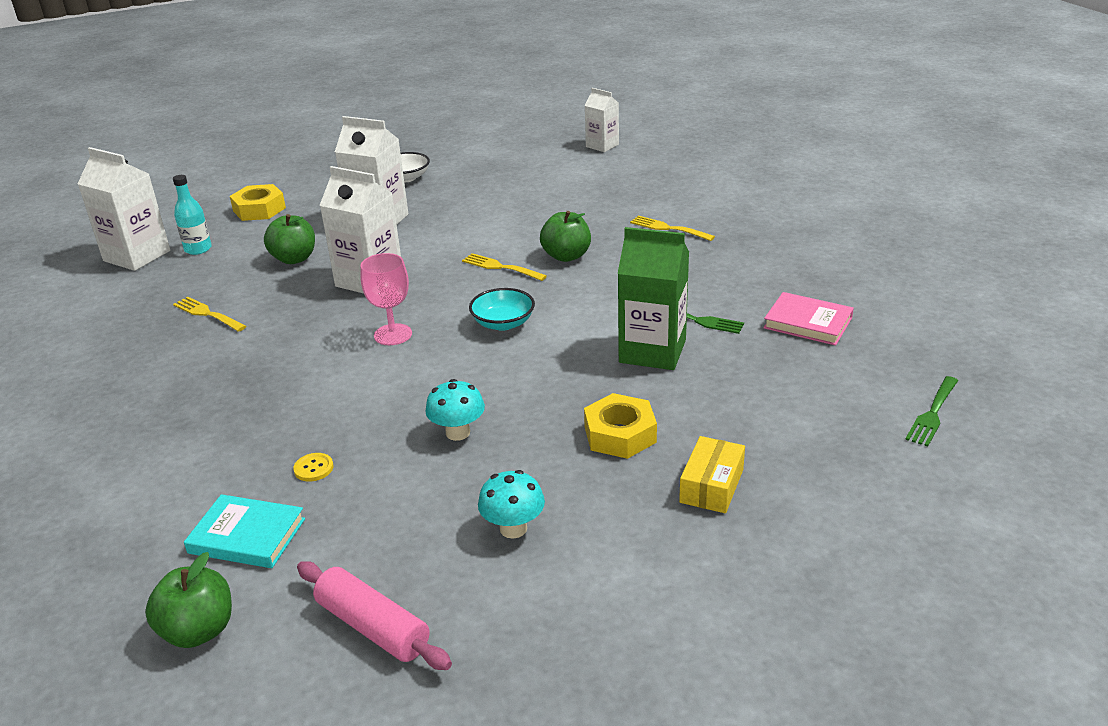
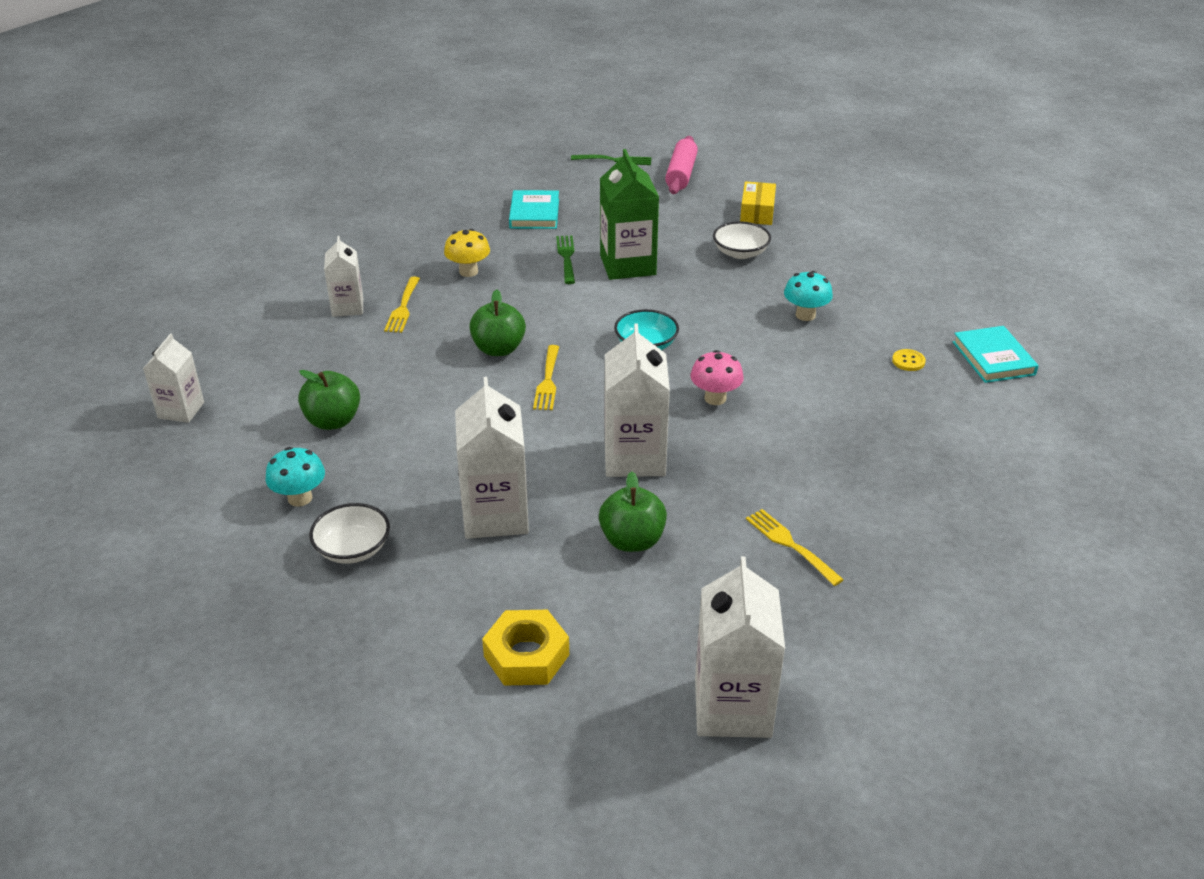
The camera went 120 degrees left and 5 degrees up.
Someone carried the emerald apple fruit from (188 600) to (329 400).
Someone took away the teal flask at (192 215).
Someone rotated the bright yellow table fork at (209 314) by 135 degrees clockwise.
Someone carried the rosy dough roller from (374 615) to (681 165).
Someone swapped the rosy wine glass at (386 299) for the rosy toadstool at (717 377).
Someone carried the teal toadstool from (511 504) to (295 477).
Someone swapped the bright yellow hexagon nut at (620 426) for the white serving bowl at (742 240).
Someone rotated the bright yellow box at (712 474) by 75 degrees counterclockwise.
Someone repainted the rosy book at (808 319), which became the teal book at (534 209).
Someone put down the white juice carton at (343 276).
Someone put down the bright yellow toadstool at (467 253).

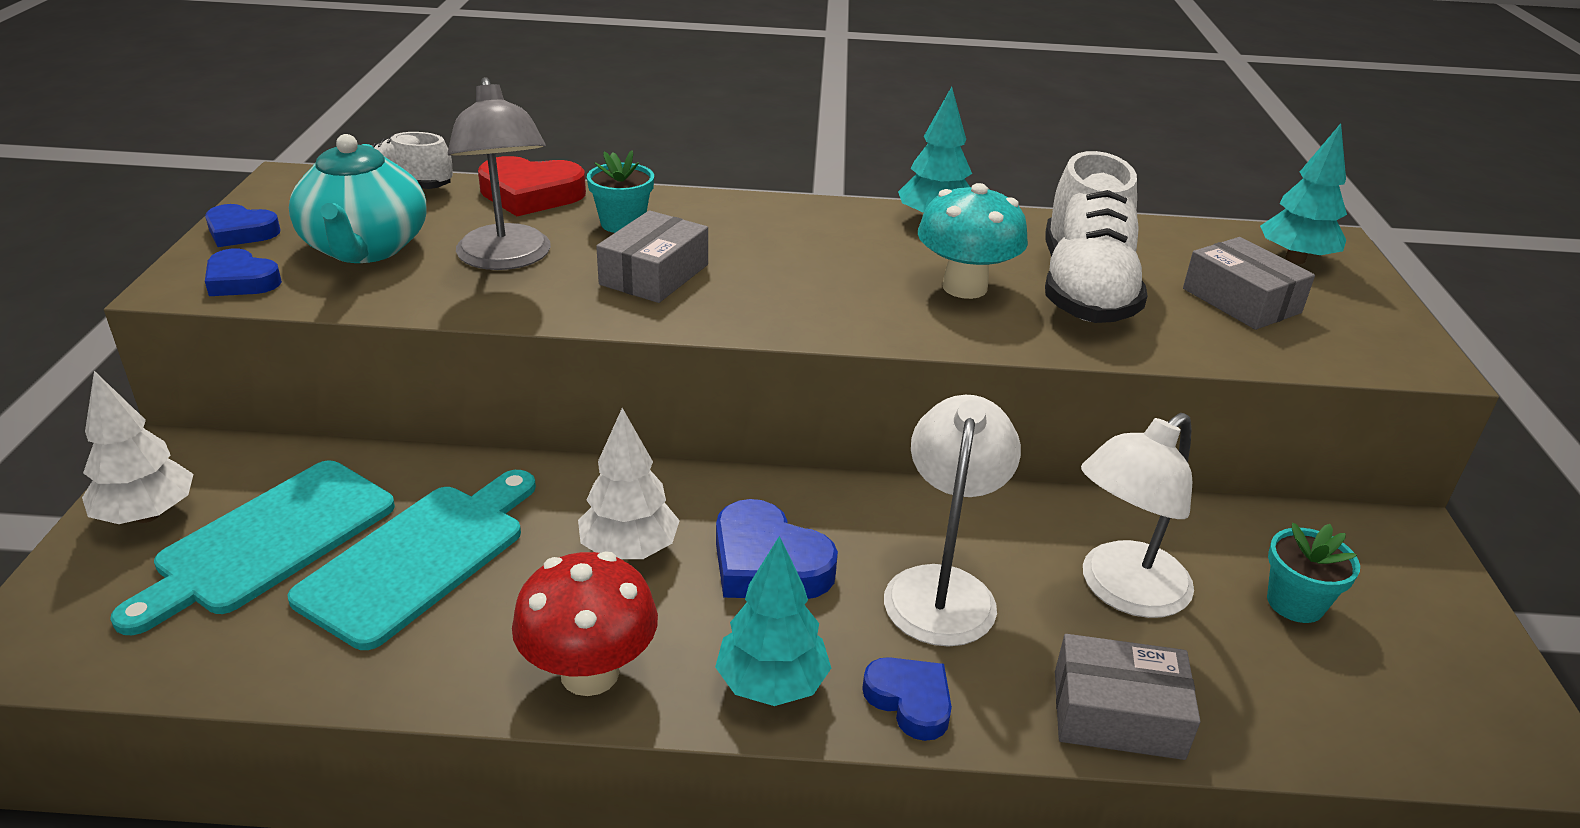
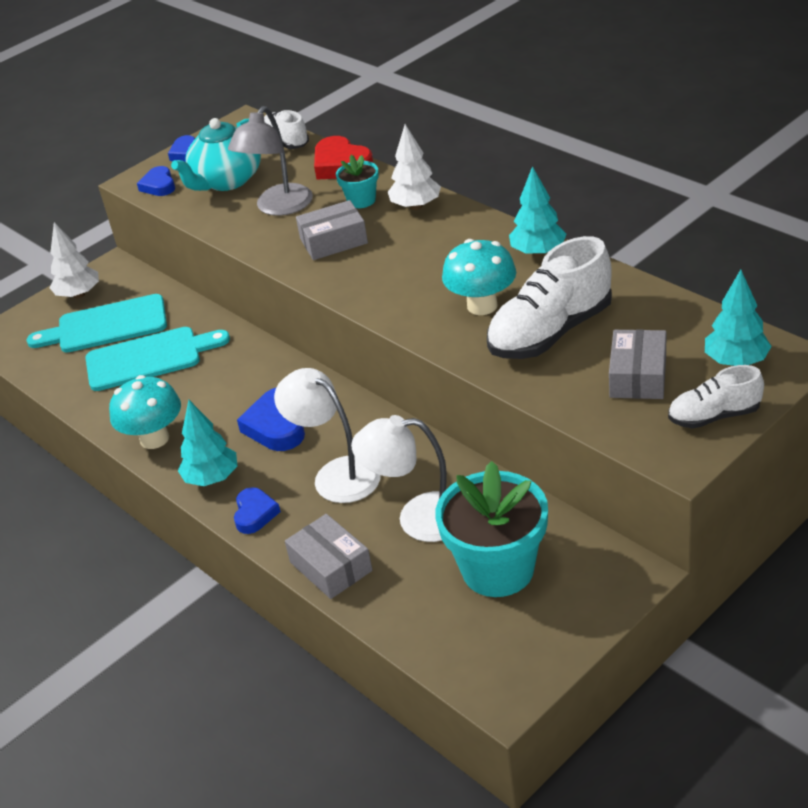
The camera went 50 degrees right and 5 degrees up.
Someone repainted the red toadstool at (585 623), which became the teal toadstool at (145 412).
Someone carried the white tree from (629 483) to (414 167).
Someone rotated the white desk lamp at (952 521) by 105 degrees counterclockwise.
Someone scaled the teal potted plant at (1313 573) by 2.01.
Someone put down the white lace-up shoe at (716 397).

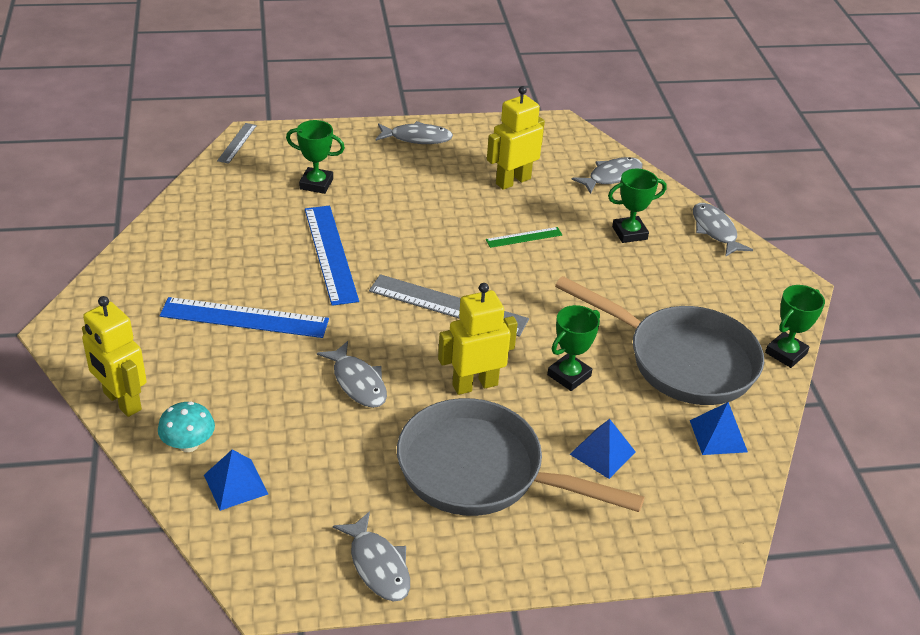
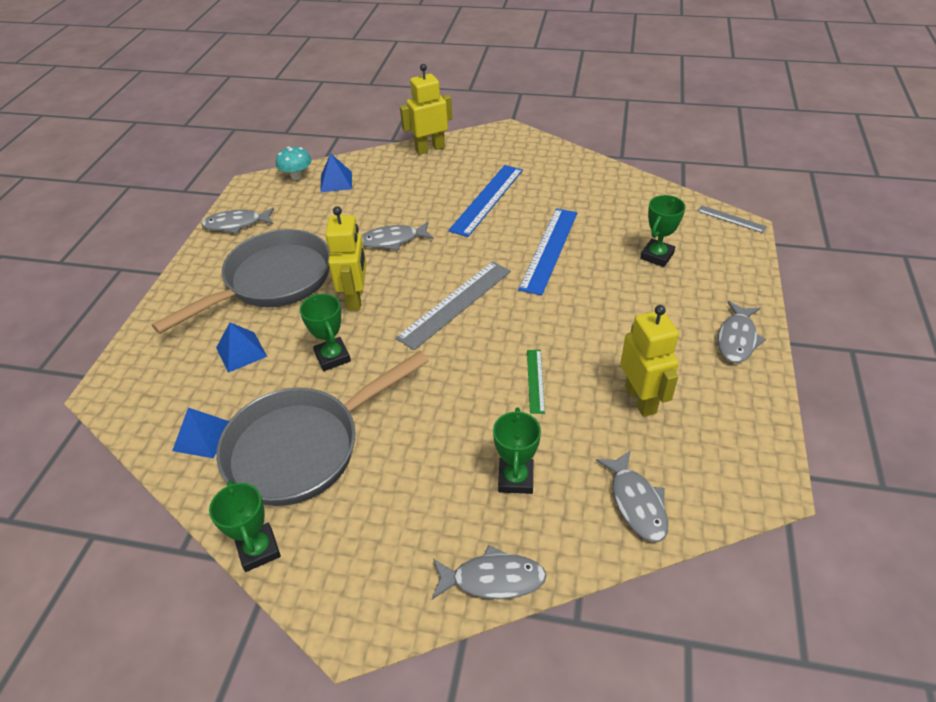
The camera went 115 degrees right and 5 degrees up.
Someone carried the teal toadstool from (186 426) to (294 163).
Someone rotated the blue measuring stick at (332 256) by 75 degrees counterclockwise.

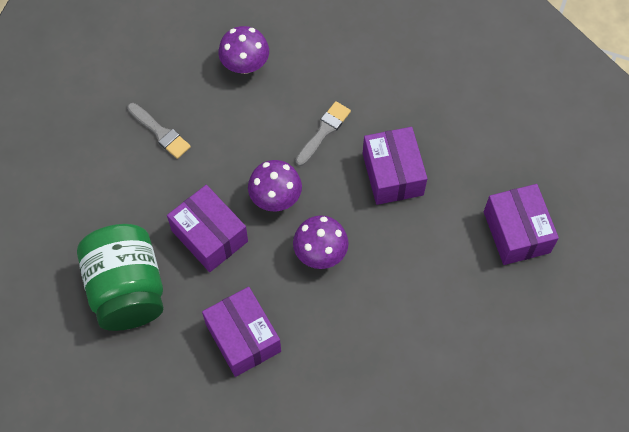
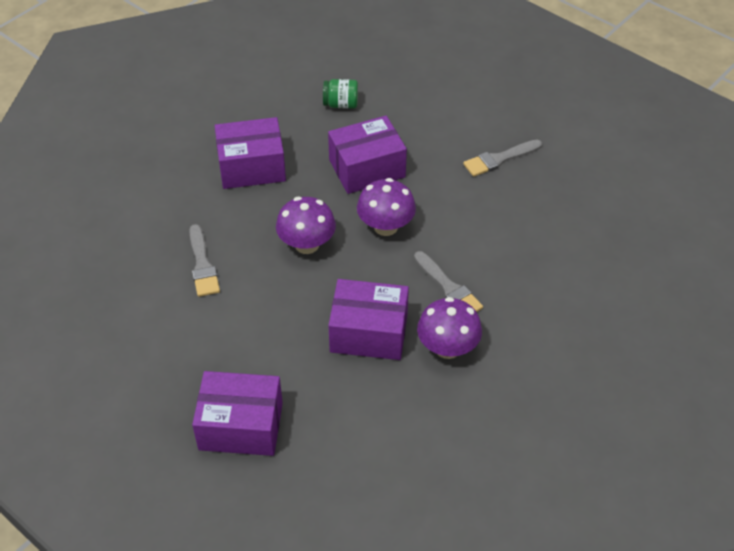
The camera went 110 degrees right and 15 degrees down.
Someone scaled the emerald jam jar at (120 277) by 0.41.
Someone carried the royal purple toadstool from (243 50) to (449 328).
Someone put down the ash-grey paint brush at (204 260).

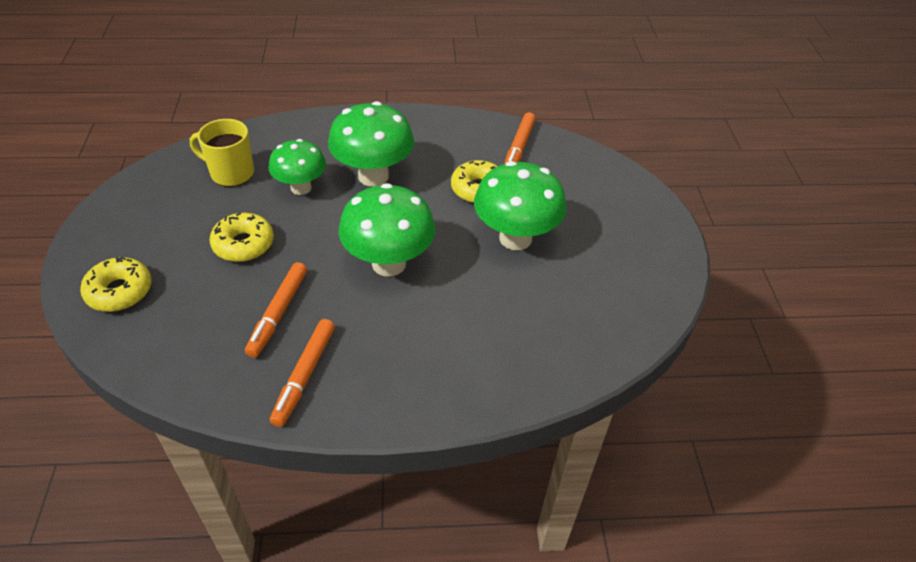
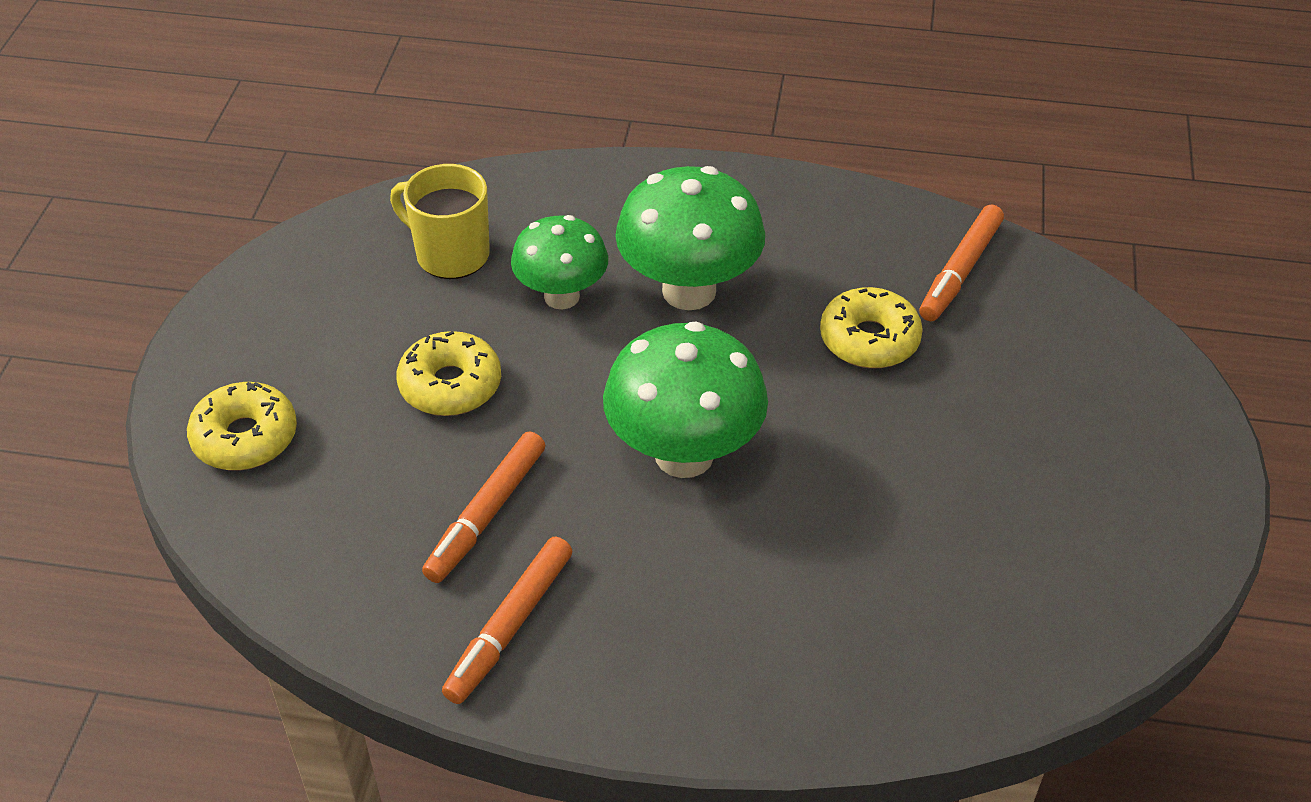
The camera went 15 degrees right and 0 degrees up.
Someone took away the emerald toadstool at (520 205).

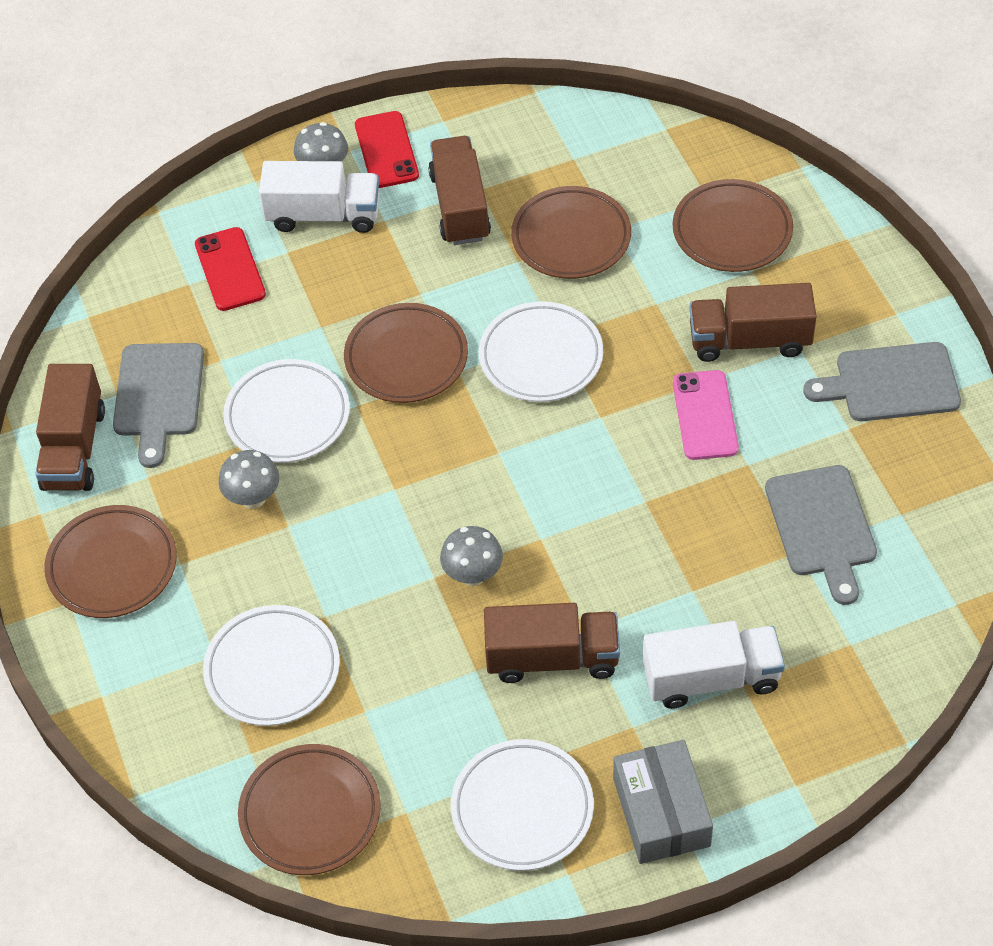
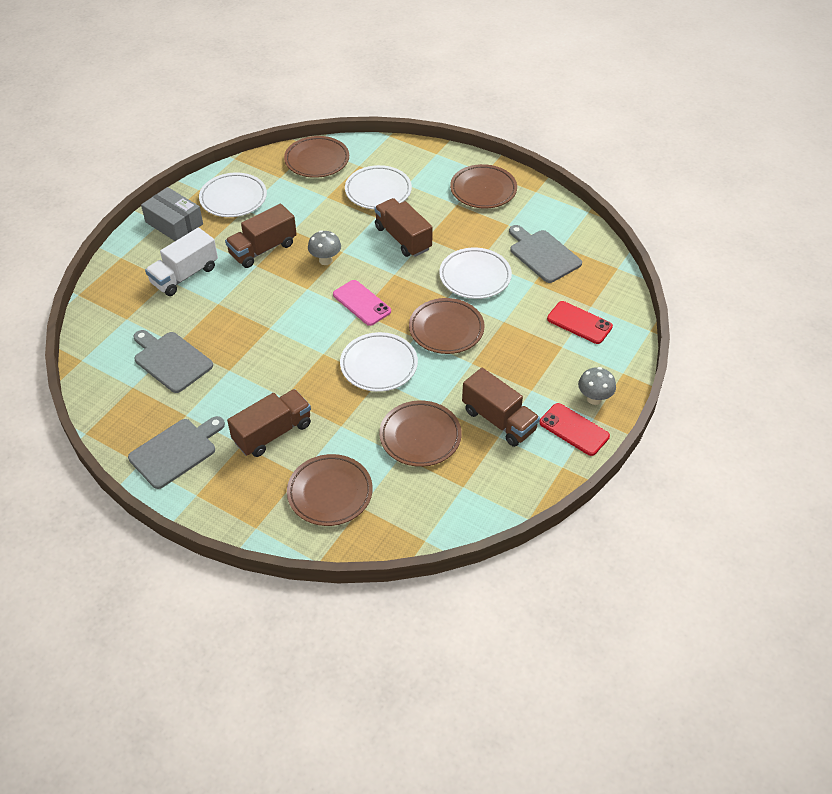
The camera went 140 degrees right and 5 degrees down.
Someone carried the dark brown toy truck from (70 427) to (403 227).
Someone took away the ash-grey toadstool at (248 479).
Someone took away the white toy truck at (319 197).
Someone carried the rosy phone from (706 415) to (362 303).

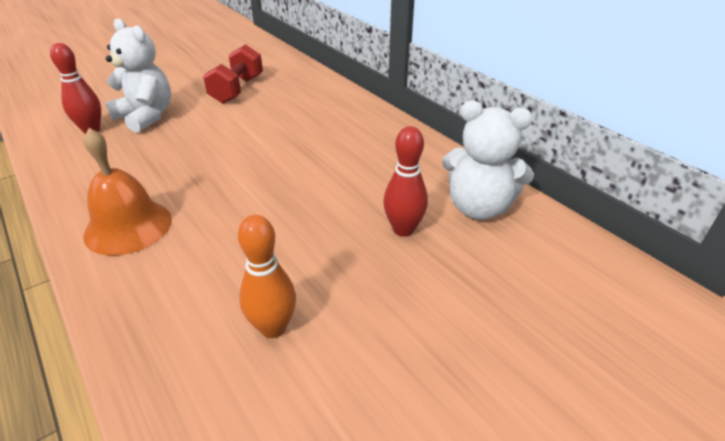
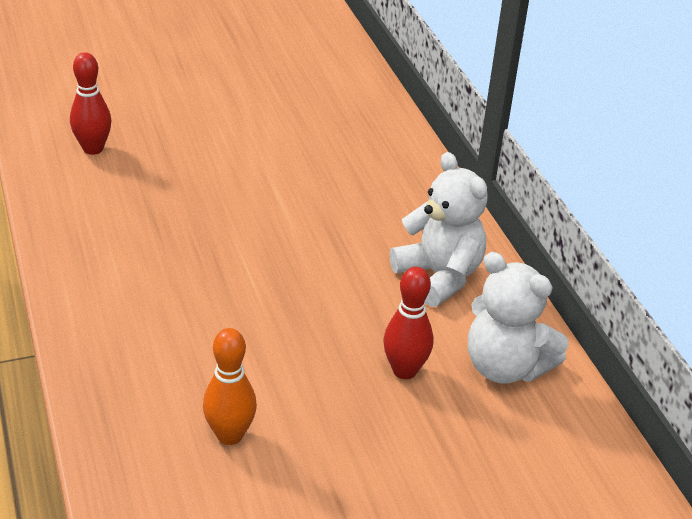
The camera went 15 degrees right and 0 degrees up.
Someone took away the bright orange school bell at (127 192).
Someone carried the white teddy from (138 75) to (439 229).
Someone took away the red hand weight at (233 74).

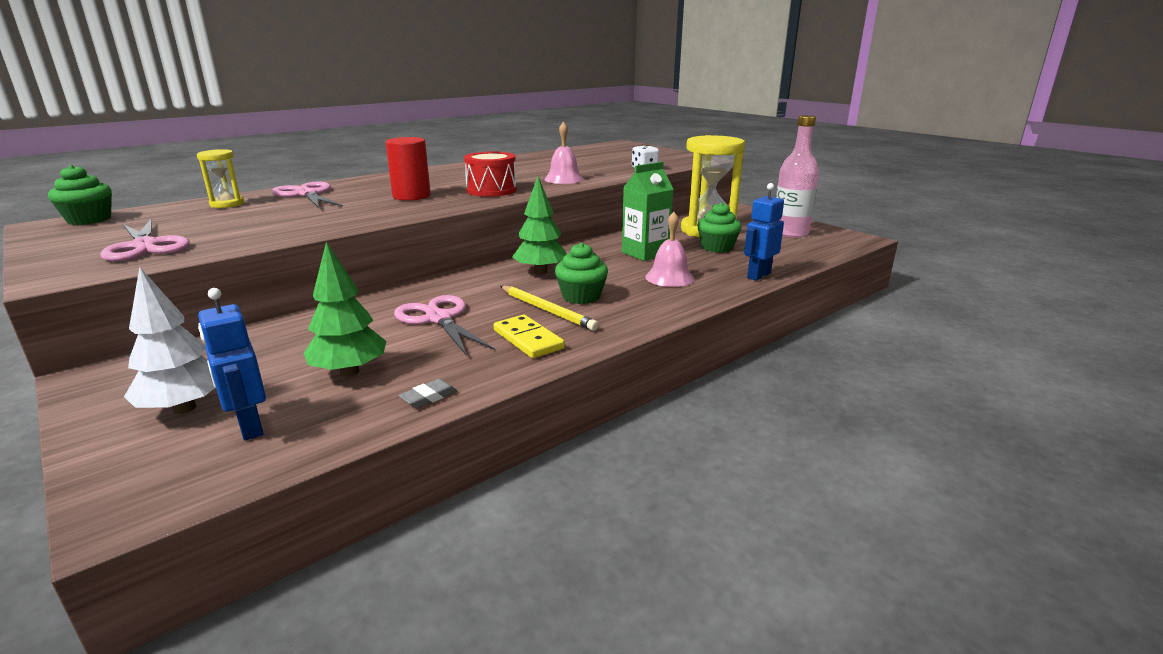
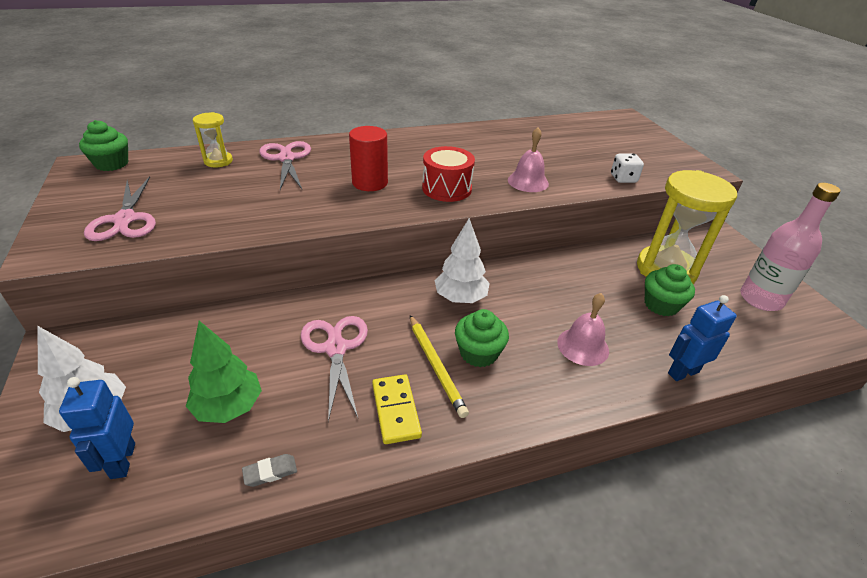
The camera went 20 degrees right and 15 degrees up.
Someone repainted the emerald tree at (539 225), which became the white tree at (462 260).
Someone took away the emerald juice carton at (647 211).

